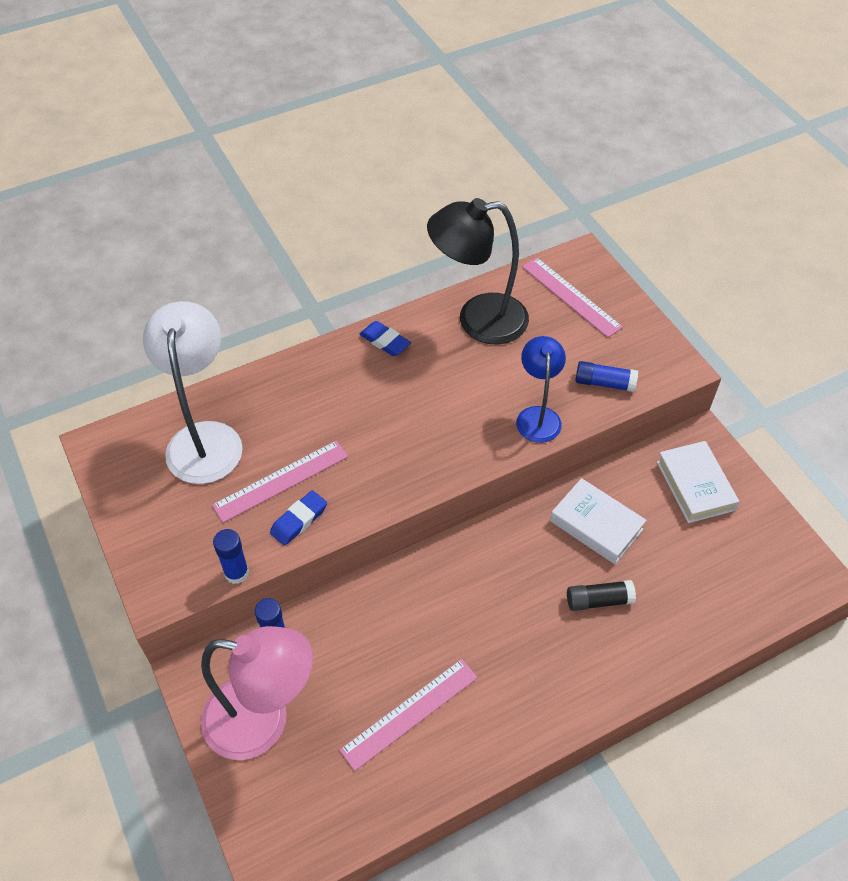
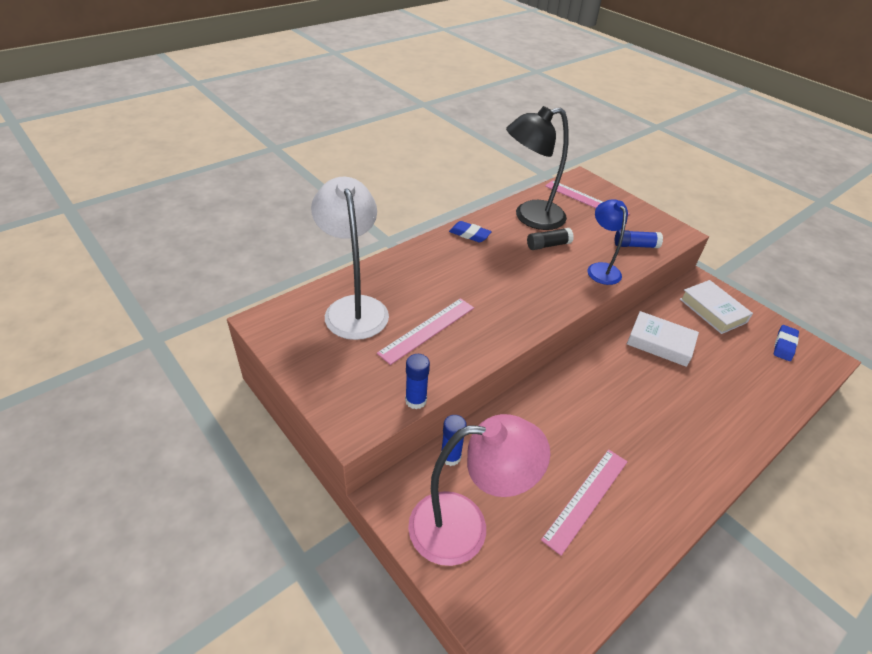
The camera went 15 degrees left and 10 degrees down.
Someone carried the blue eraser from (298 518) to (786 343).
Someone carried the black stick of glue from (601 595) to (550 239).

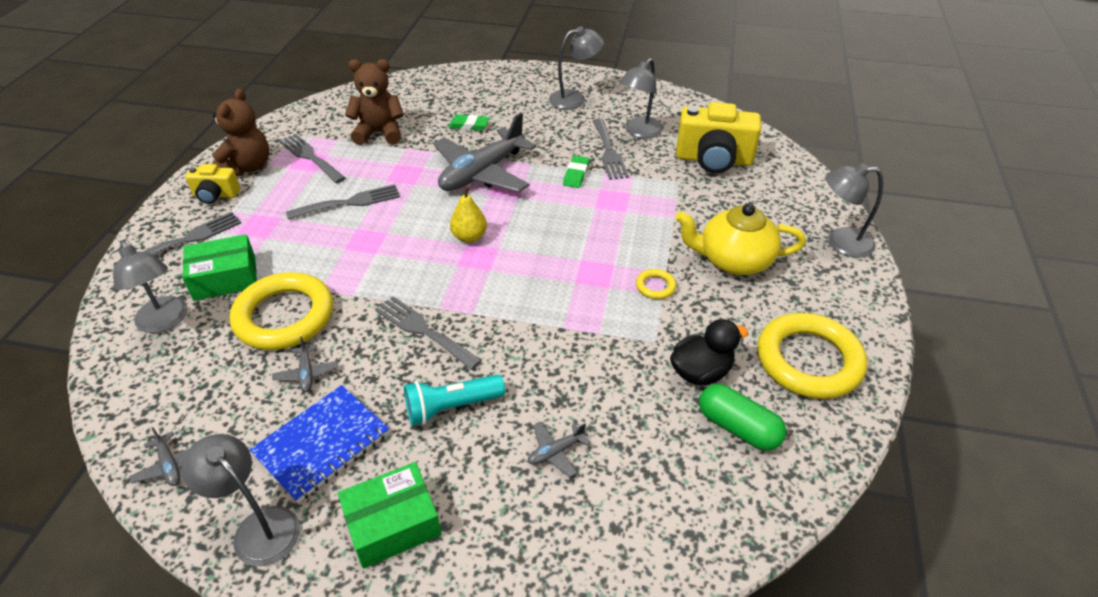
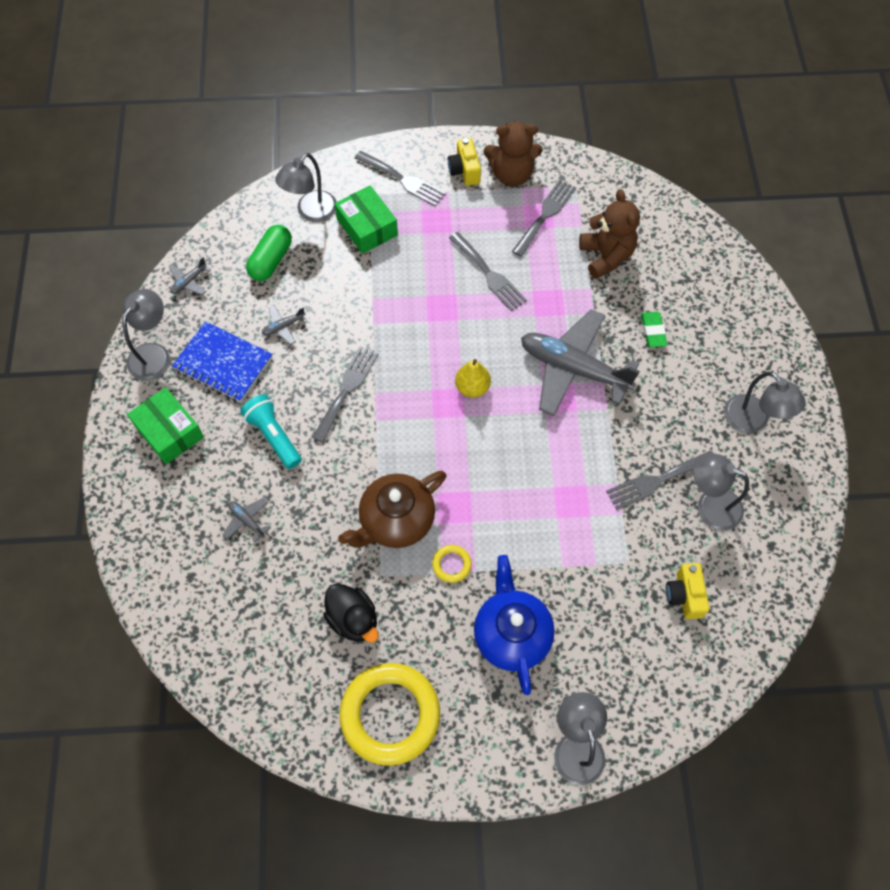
The camera went 75 degrees right and 20 degrees up.
Someone took away the bright yellow hoop at (281 311).
Someone took away the emerald eraser at (576 172).
Someone repainted the bright yellow teapot at (740 239), which became the blue teapot at (514 625).
Someone scaled the bright yellow camera at (718 137) by 0.54.
Someone carried the emerald pill shape from (742 417) to (269 253).
Someone put down the dark brown teapot at (392 509).

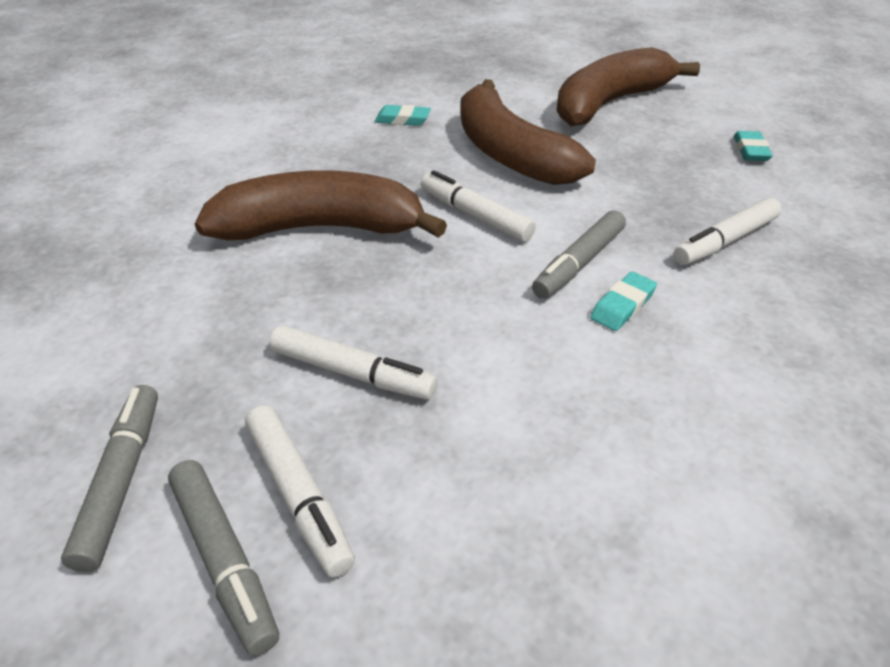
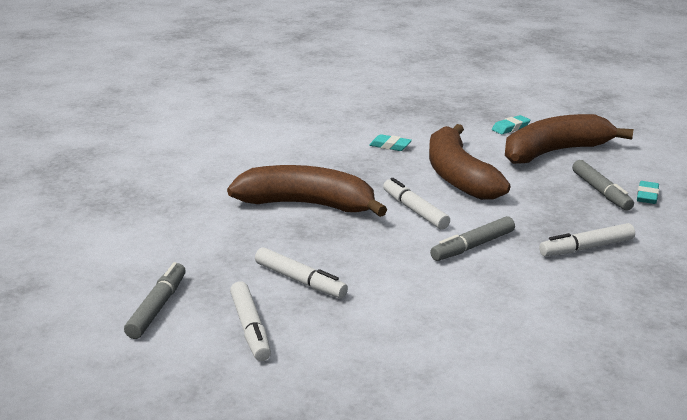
The camera went 15 degrees right and 15 degrees down.
Someone carried the ash-grey marker pen from (223 558) to (603 185).
Someone carried the teal eraser from (623 301) to (511 124).

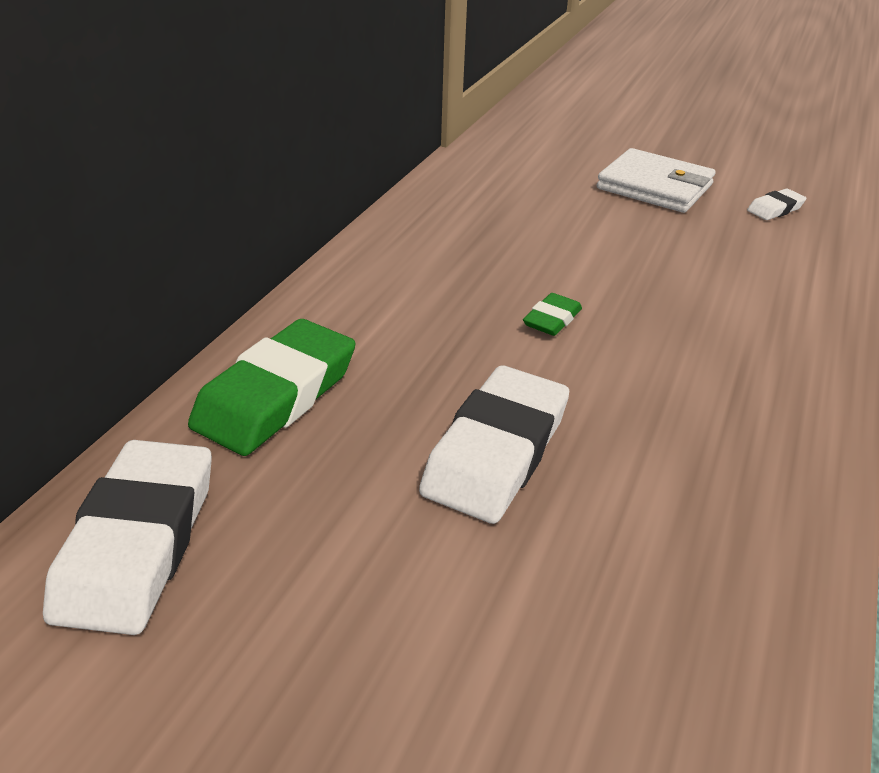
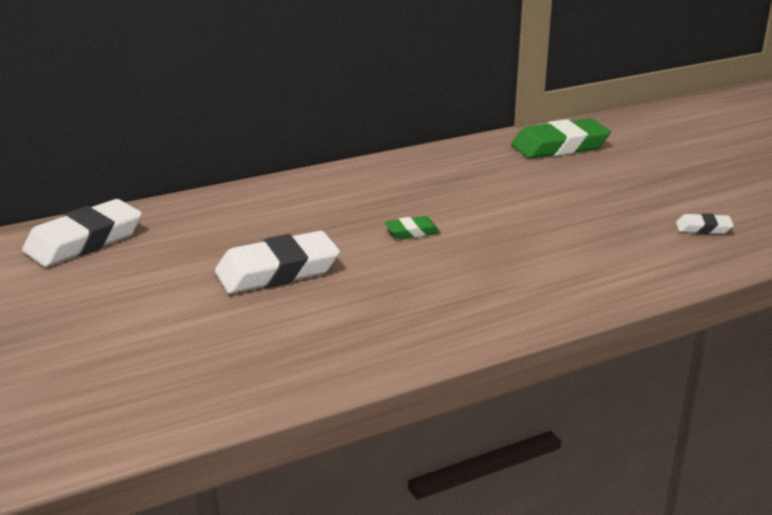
The camera went 40 degrees right and 10 degrees down.
Someone carried the emerald eraser from (271 387) to (561 138).
Someone took away the white card wallet at (656 180).

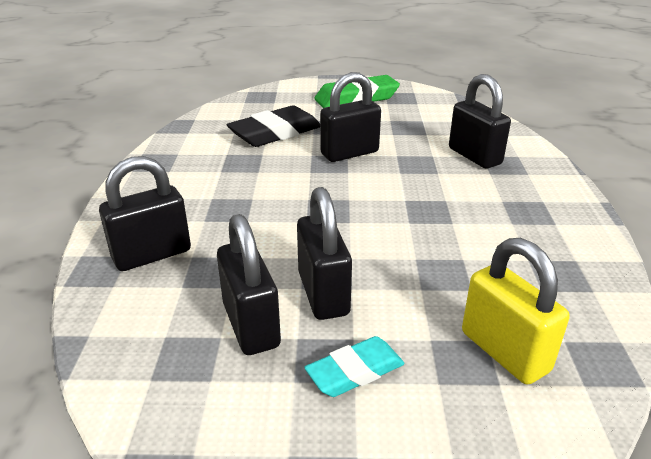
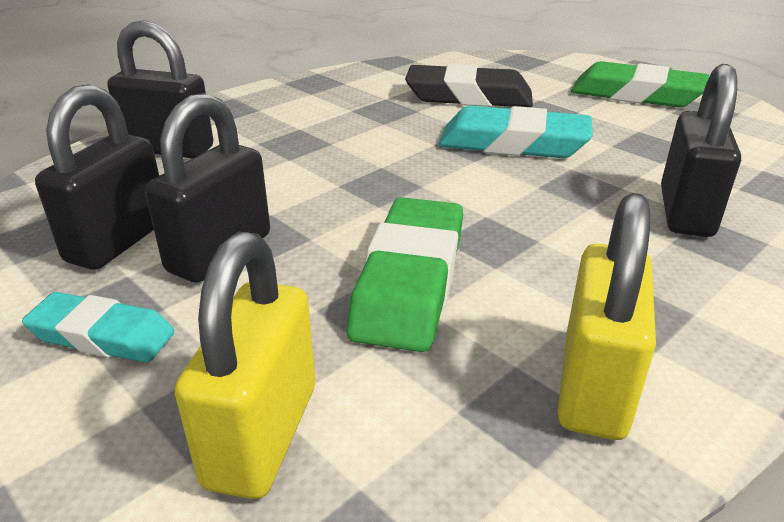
The camera went 45 degrees right and 0 degrees up.
Someone swapped the black lock at (350 117) for the teal eraser at (516 132).
Someone put down the emerald eraser at (405 274).
Someone put down the bright yellow lock at (607 316).

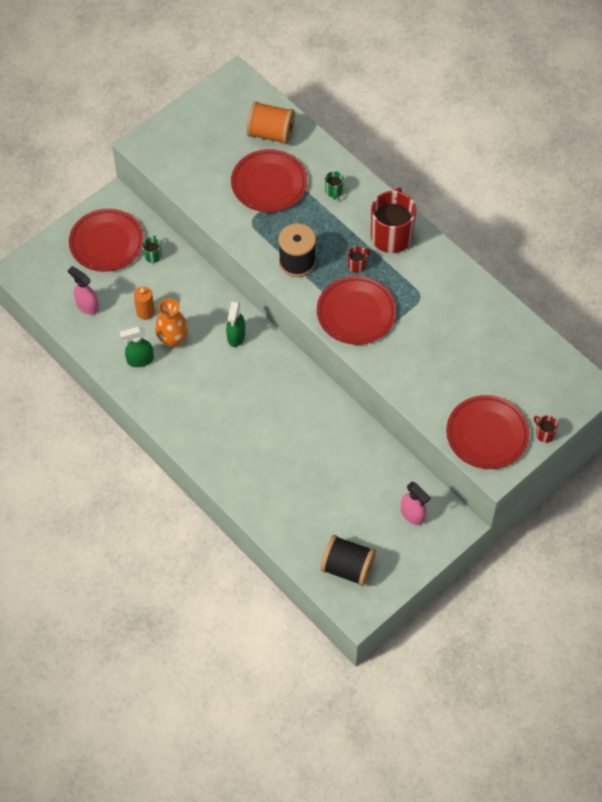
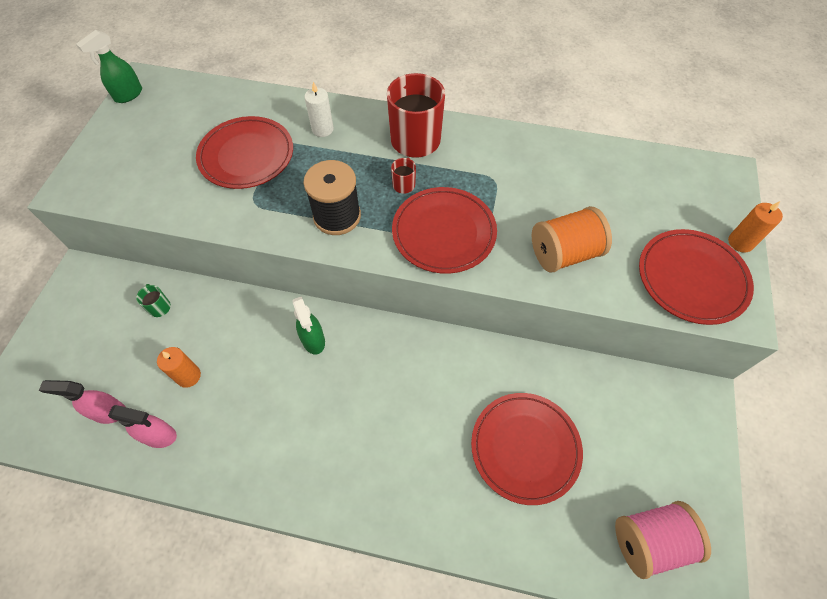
The camera went 35 degrees left and 0 degrees up.
Someone carried the red dinner plate from (106 240) to (527 449).
Someone carried the emerald spray cleaner from (137 347) to (109 66).
Someone took away the bright orange flower vase at (171 322).
Someone carried the bright orange reel of thread from (270 122) to (572 239).
Someone repainted the black reel of thread at (348 560), which became the rosy reel of thread at (663 540).
Someone swapped the emerald coffee mug at (334 185) for the white candle at (319 109).
Someone carried the rosy spray cleaner from (416 503) to (142 426).
Someone swapped the red coffee mug at (546 429) for the bright orange candle at (755 226).

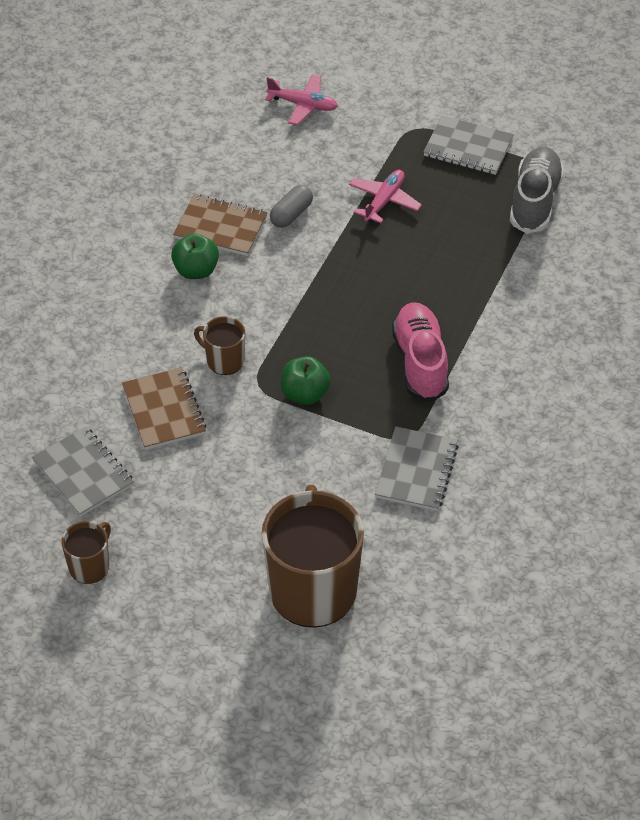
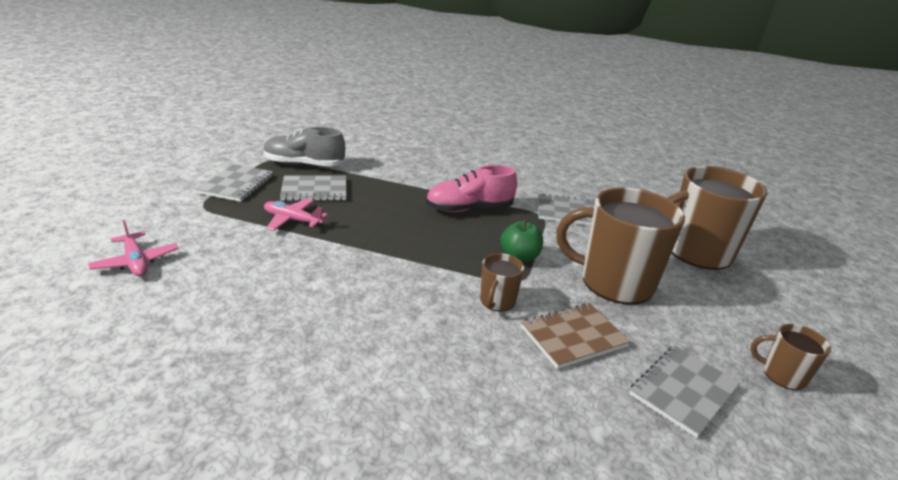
The camera went 100 degrees left and 20 degrees down.
Someone took away the emerald apple fruit at (195 256).
Someone took away the dark brown exercise book at (220 225).
Someone rotated the rosy plane at (301 99) by 135 degrees clockwise.
Someone took away the ash-grey pill shape at (291 206).
Someone put down the ash-grey exercise book at (313 188).
Someone put down the dark brown coffee mug at (620 246).

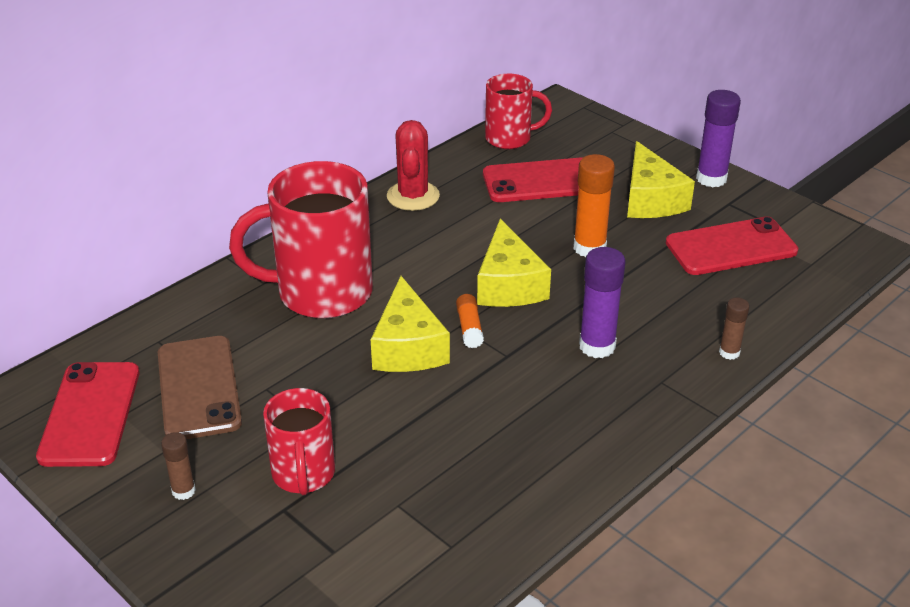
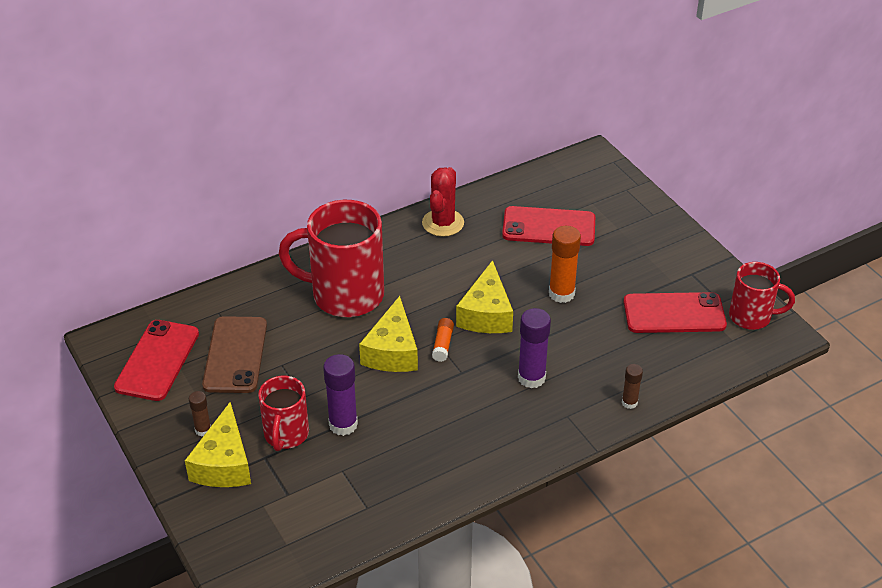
The camera went 15 degrees right and 5 degrees up.
Someone carried the red coffee mug from (518 111) to (762 296).
Someone carried the bright yellow piece of cheese from (661 179) to (218 444).
Someone carried the royal purple stick of glue from (718 138) to (340 395).

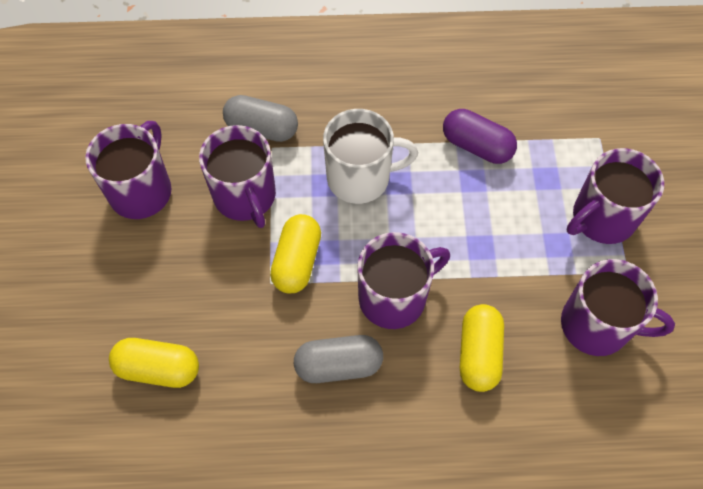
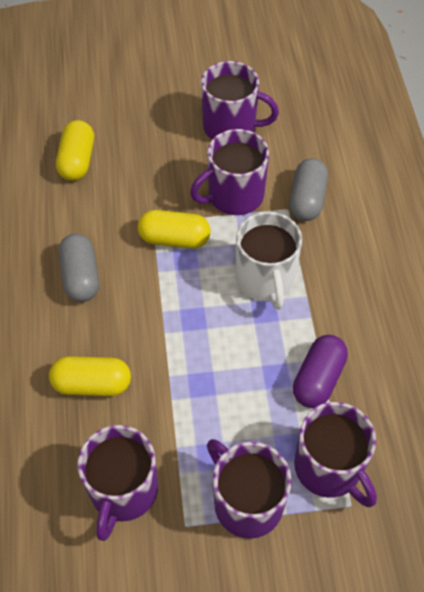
The camera went 85 degrees right and 5 degrees down.
Someone carried the royal purple coffee mug from (403 280) to (335 454).

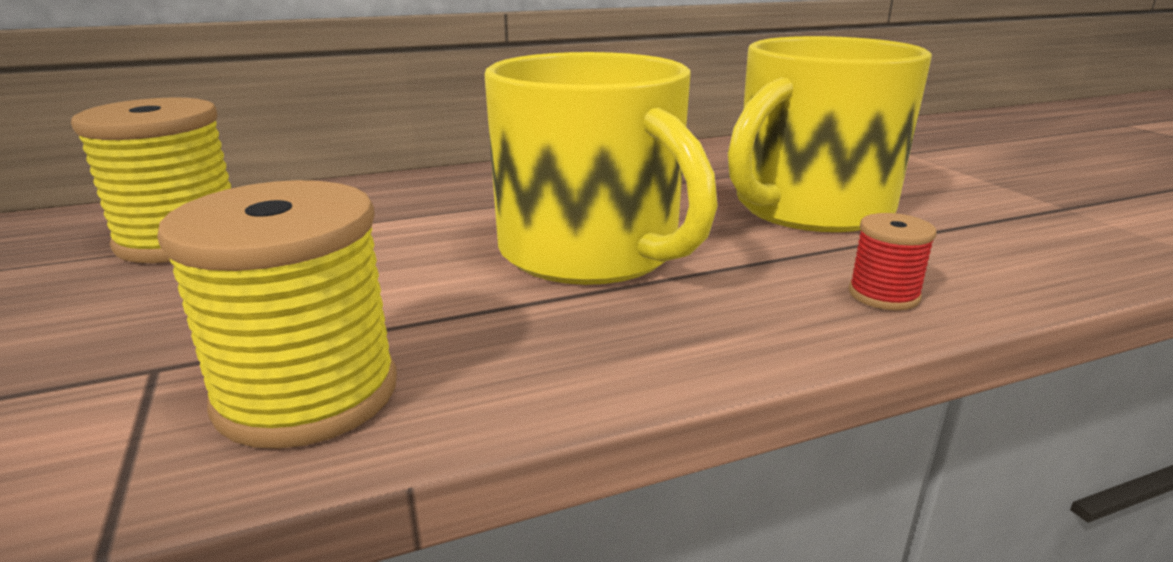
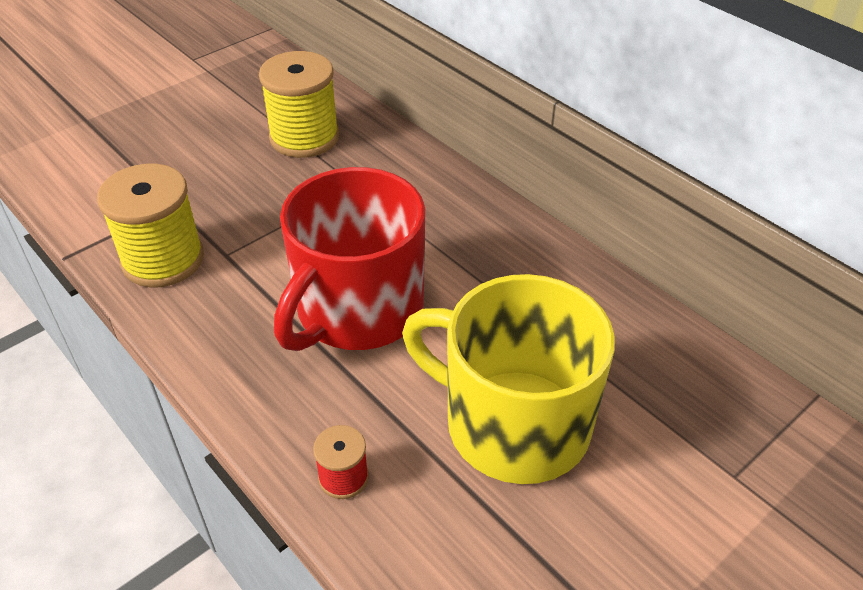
The camera went 70 degrees right and 20 degrees up.
Someone repainted the bright yellow coffee mug at (601 168), which became the red coffee mug at (349 259).

